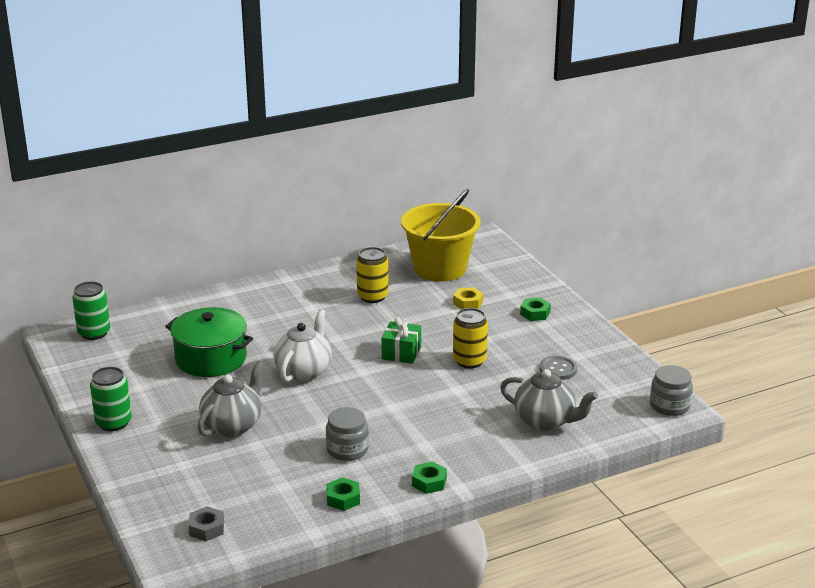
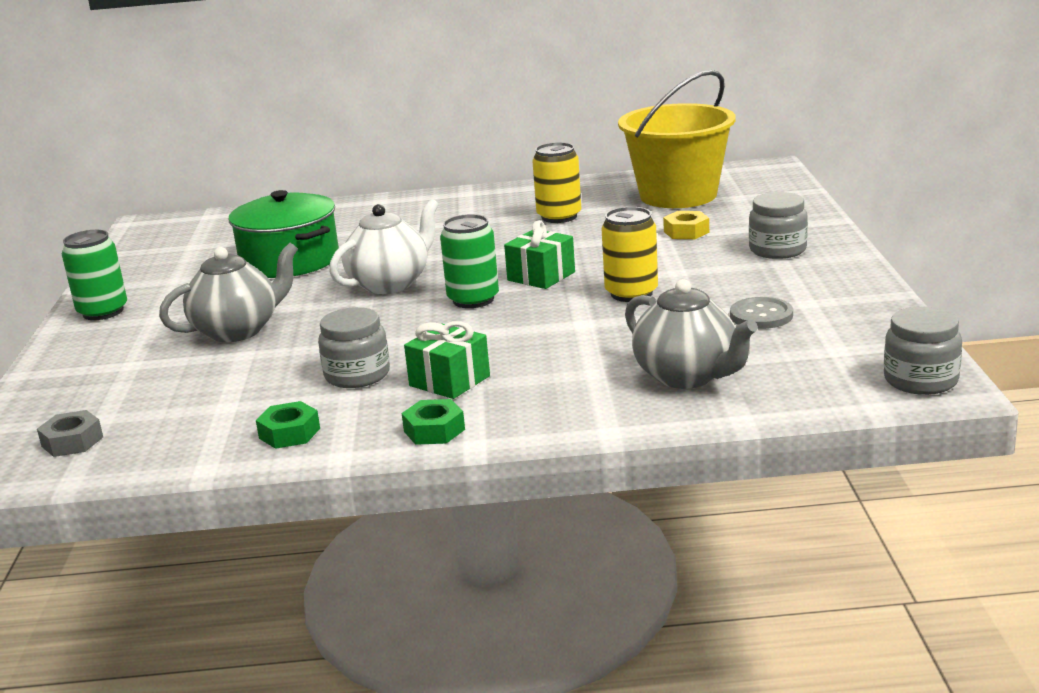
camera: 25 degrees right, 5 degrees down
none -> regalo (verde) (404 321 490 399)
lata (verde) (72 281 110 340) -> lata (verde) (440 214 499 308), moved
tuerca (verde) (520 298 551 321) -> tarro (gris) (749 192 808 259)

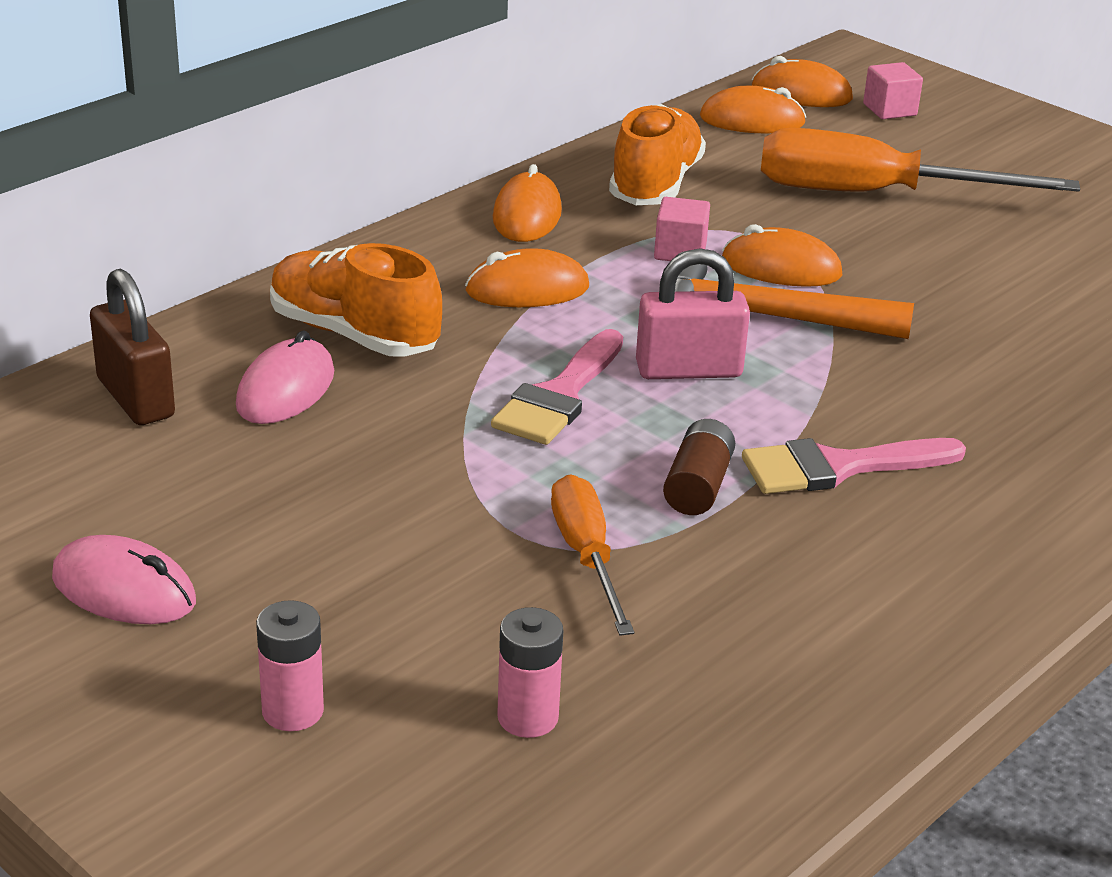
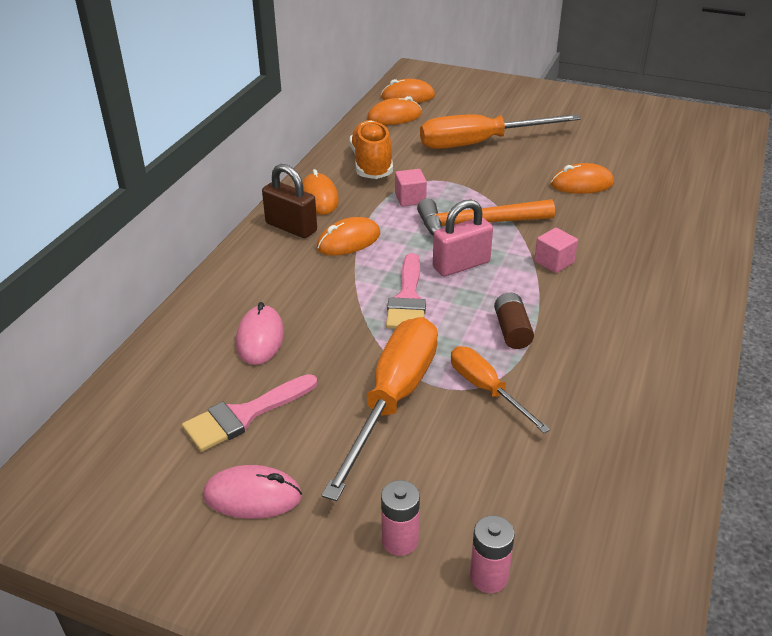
camera: 20 degrees left, 5 degrees up
zapato (naranja) (270 243 442 357) -> none
none -> destornillador (naranja) (322 317 438 501)
candado (marrón) (90 269 175 425) -> candado (marrón) (262 164 317 238), moved
pila (rosa) (497 607 563 738) -> pila (rosa) (470 515 515 593), moved
ratón (naranja) (722 224 842 287) -> ratón (naranja) (551 163 614 194), moved
pincel (rosa) (742 438 966 494) -> pincel (rosa) (182 374 317 452), moved
cubo (rosa) (863 62 923 119) -> cubo (rosa) (534 228 578 273), moved

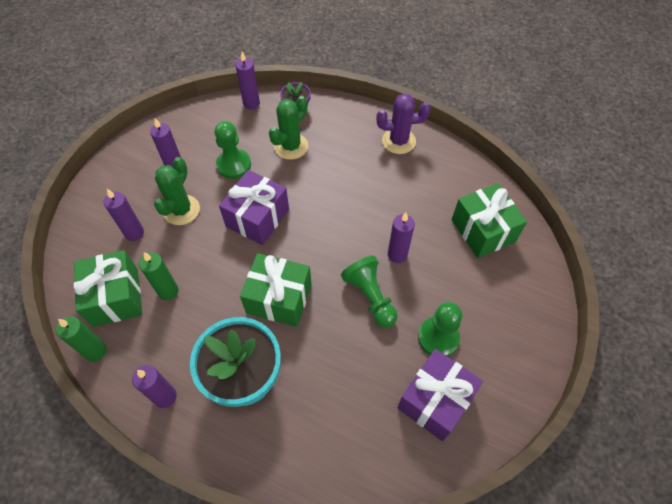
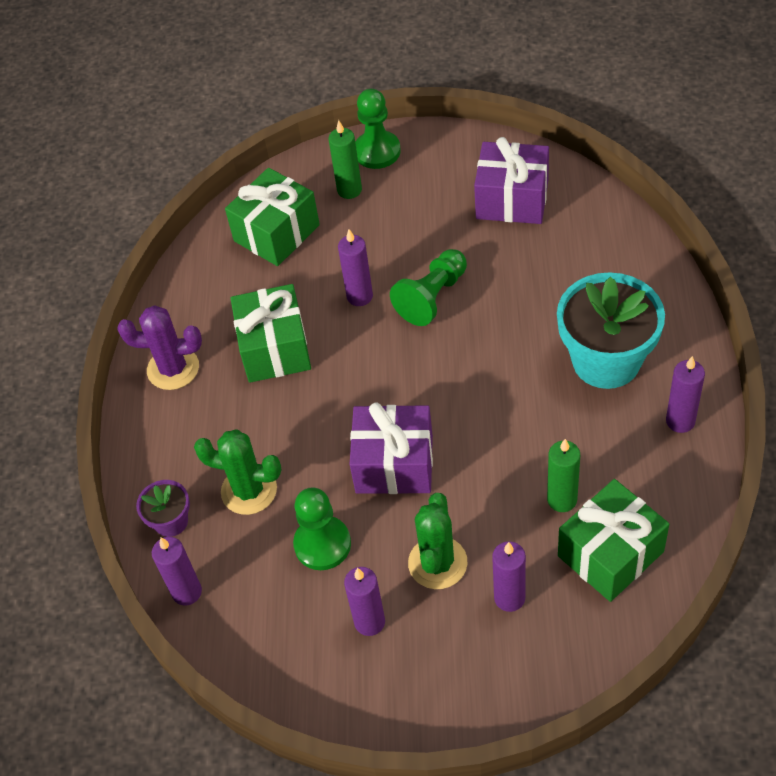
camera: 110 degrees left, 5 degrees down
vela (verde) (56 316 107 362) -> vela (verde) (328 120 362 199), moved
regalo (verde) (240 253 312 327) -> regalo (verde) (231 284 311 383), moved
peón (verde) (418 302 462 356) -> peón (verde) (355 89 401 169), moved
cactus (verde) (154 157 200 225) -> cactus (verde) (408 493 467 589), 75 degrees counterclockwise
cactus (morado) (376 93 431 154) -> cactus (morado) (117 305 202 390), 60 degrees counterclockwise

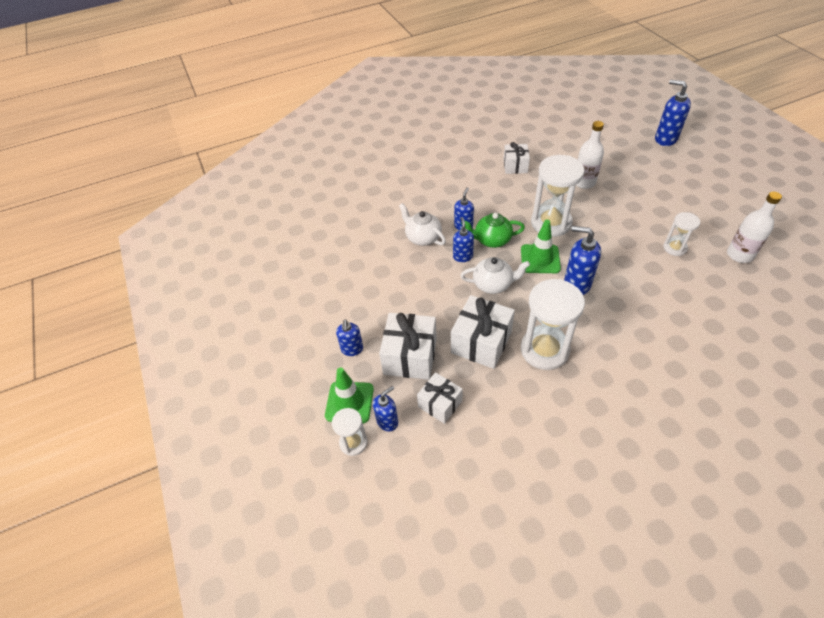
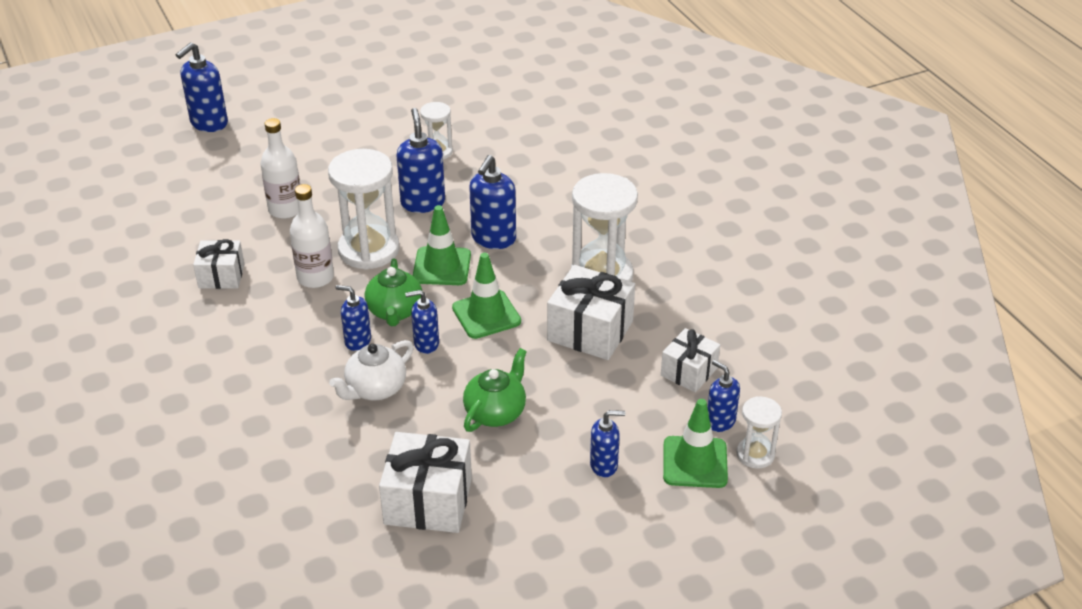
camera: 95 degrees left, 10 degrees down
none -> dispensador de jabón (azul) (397 108 445 213)
none -> tetera (verde) (463 348 527 432)
regalo (blanco) (379 313 437 380) -> regalo (blanco) (379 432 472 533), moved
botella (blanco) (727 192 782 263) -> botella (blanco) (290 184 334 288), moved
tetera (blanco) (460 257 530 294) -> cono de tráfico (verde) (452 253 521 339)

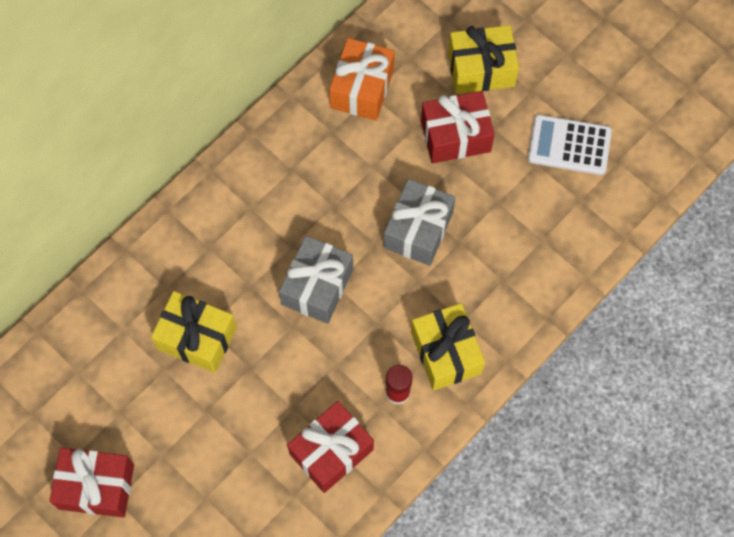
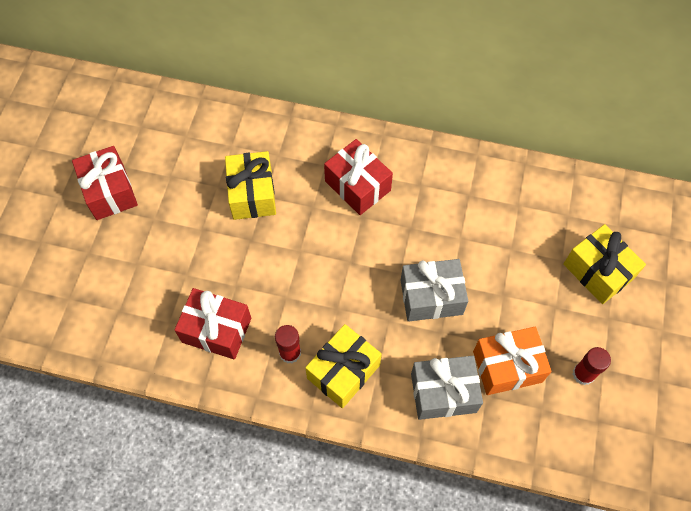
camera: 60 degrees right, 5 degrees down
regalo (gris) (279 236 353 324) -> regalo (gris) (411 356 483 420), moved
regalo (naranja) (329 38 395 121) -> regalo (naranja) (473 327 552 395), moved
regalo (rojo) (421 91 495 163) -> regalo (rojo) (324 139 393 215), moved
calculadora (blanco) (528 114 612 175) -> barra de pegamento (rojo) (572 347 611 385)

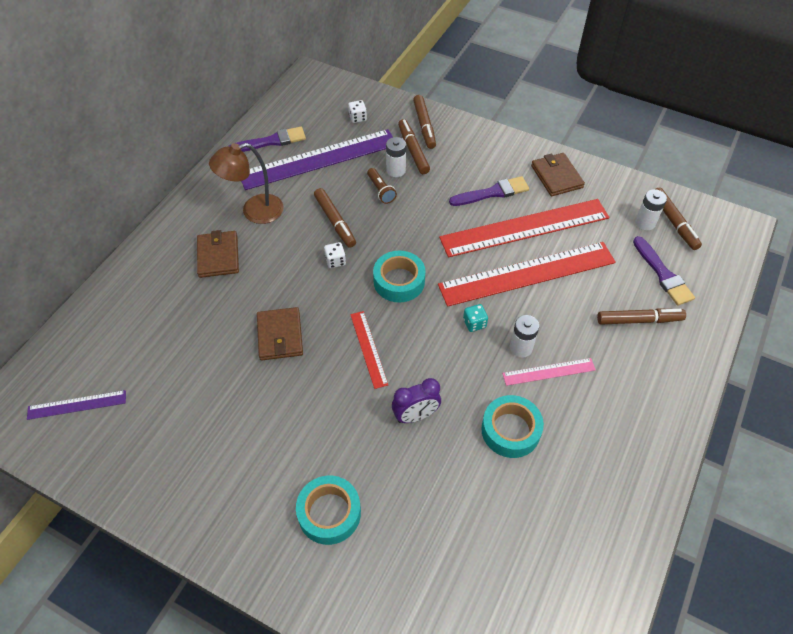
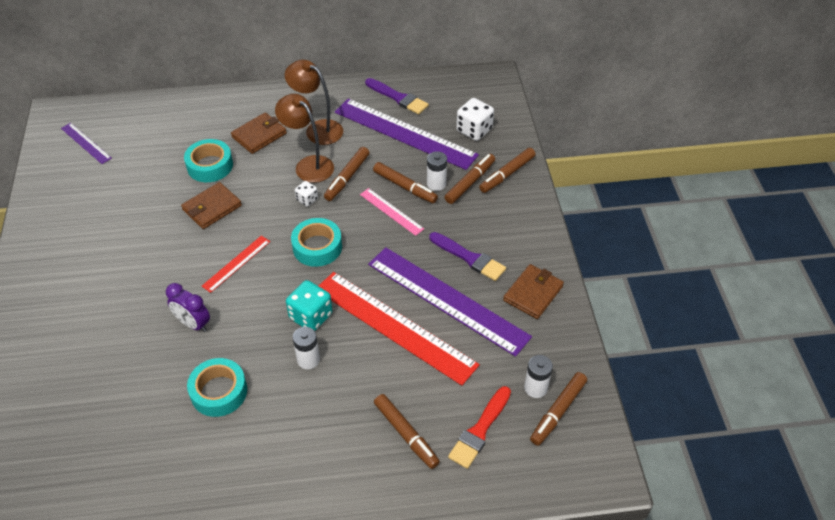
camera: 55 degrees right, 5 degrees down
none -> lámpara (marrón) (275 94 334 183)
cinta adhesiva (turquesa) (296 476 361 545) -> cinta adhesiva (turquesa) (184 139 233 182), moved
regla (rosa) (502 358 596 386) -> regla (rosa) (360 188 424 236), moved
lámpara de mano (marrón) (367 168 397 204) -> rotulador (marrón) (373 162 438 203)
regla (rojo) (439 199 609 257) -> regla (morado) (368 247 532 357)
pincel (morado) (633 236 695 306) -> pincel (rojo) (448 386 511 469)
dado (blanco) (348 100 367 123) -> dado (blanco) (456 98 494 141), x1.78
dado (turquesa) (463 304 488 332) -> dado (turquesa) (286 280 333 331), x1.78

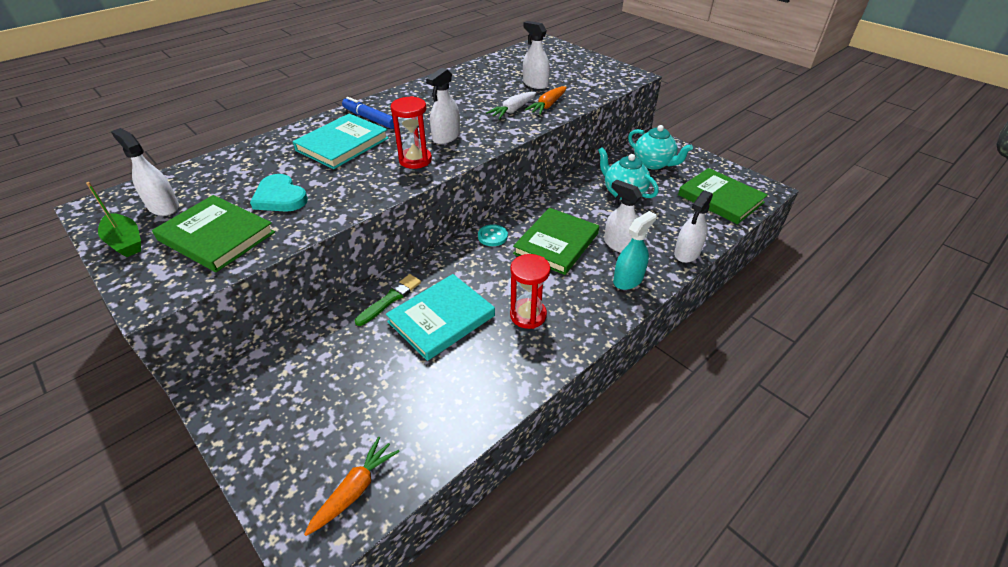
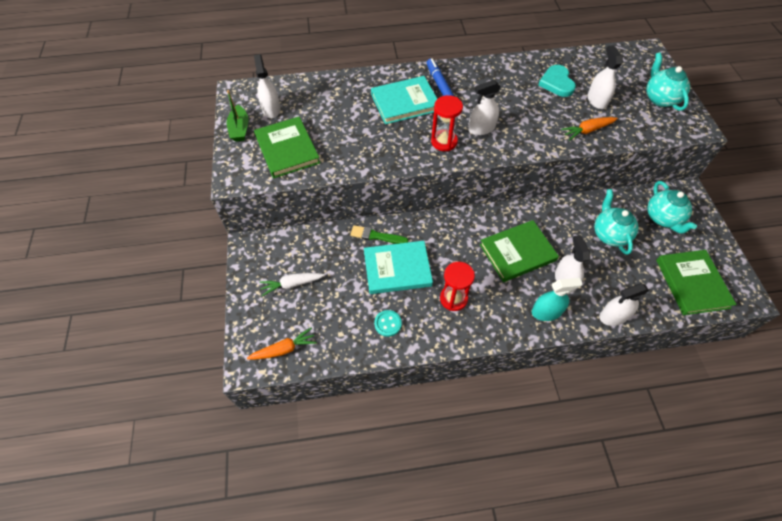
camera: 35 degrees right, 15 degrees up
none -> tetera (turquesa) (646 52 690 111)
corazón (turquesa) (250 174 308 212) -> corazón (turquesa) (538 65 576 97), moved
botón (turquesa) (478 224 508 246) -> botón (turquesa) (374 310 402 337), moved
zanahoria (blanco) (486 92 536 119) -> zanahoria (blanco) (260 273 325 296), moved
pincel (verde) (355 274 421 326) -> pincel (verde) (350 225 408 244), 150 degrees counterclockwise

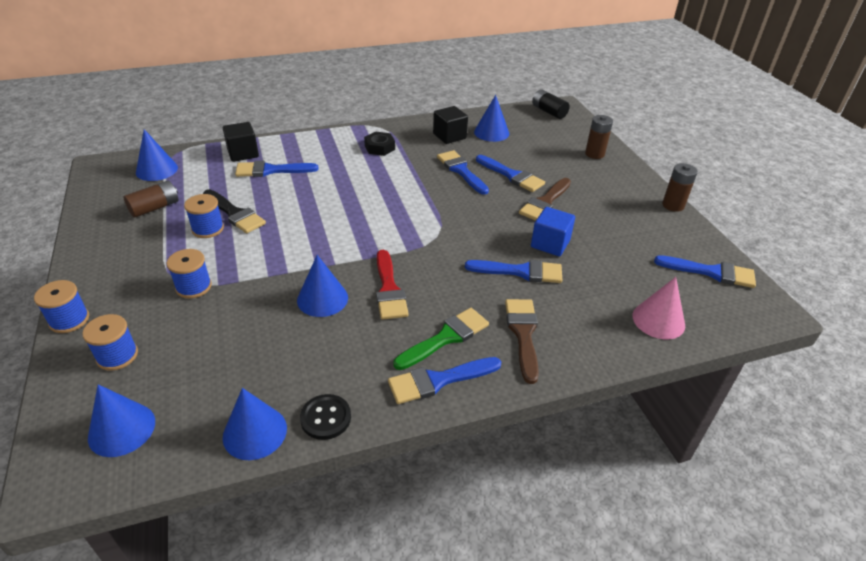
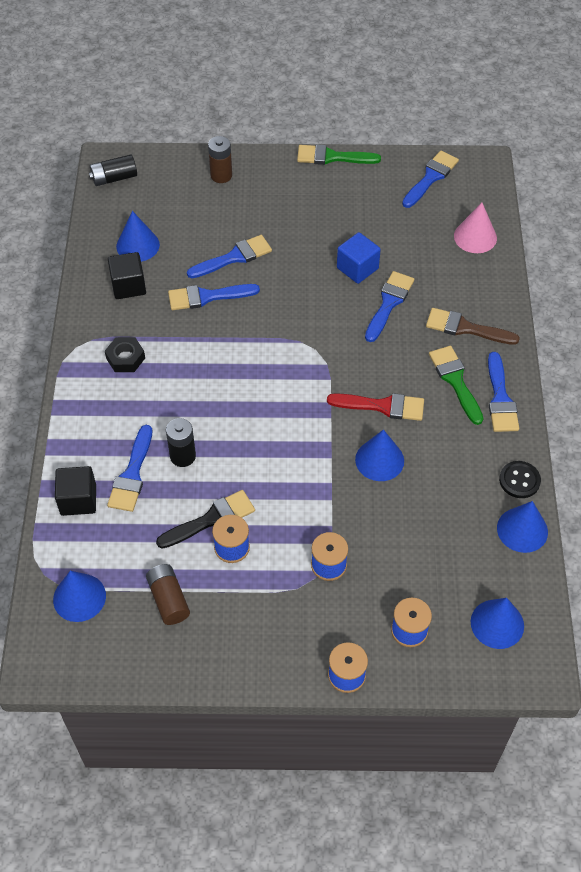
camera: 70 degrees left, 15 degrees up
pincel (marrón) (519 178 571 221) -> none
none -> pila (negro) (166 418 196 467)
pila (marrón) (662 163 698 212) -> pincel (verde) (297 144 381 165)

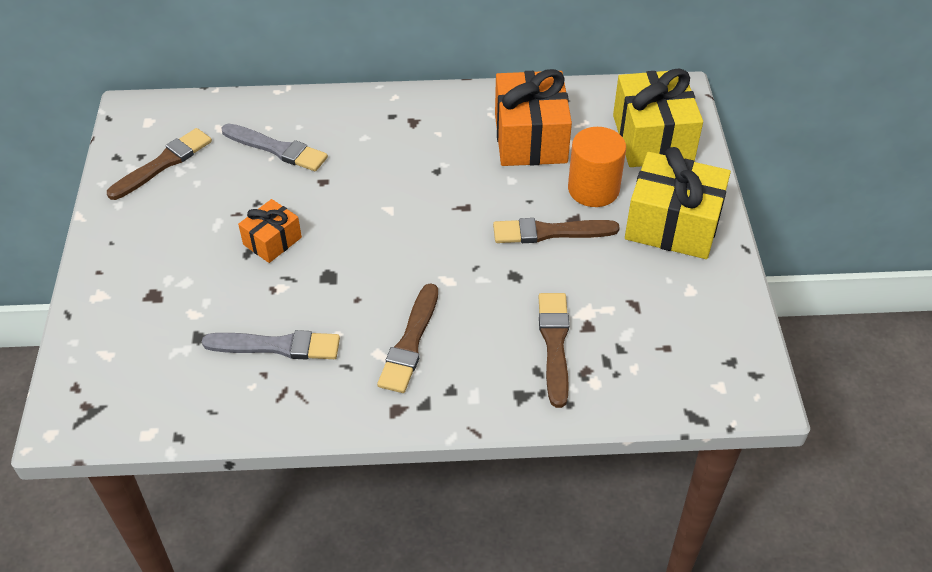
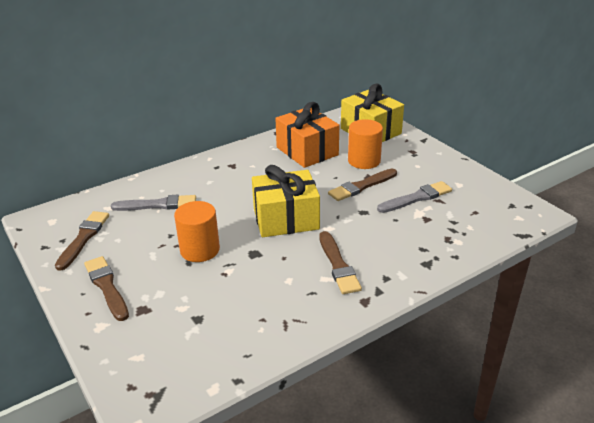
camera: 30 degrees left, 15 degrees down
pincel (gris) (202 330 340 360) -> pincel (gris) (377 181 452 213), moved
pincel (marrón) (539 293 569 408) -> pincel (marrón) (84 256 129 321), moved
regalo (amarillo) (625 147 731 259) -> regalo (amarillo) (252 165 320 237), moved
regalo (naranja) (238 199 302 263) -> cilindro (naranja) (174 201 220 262)

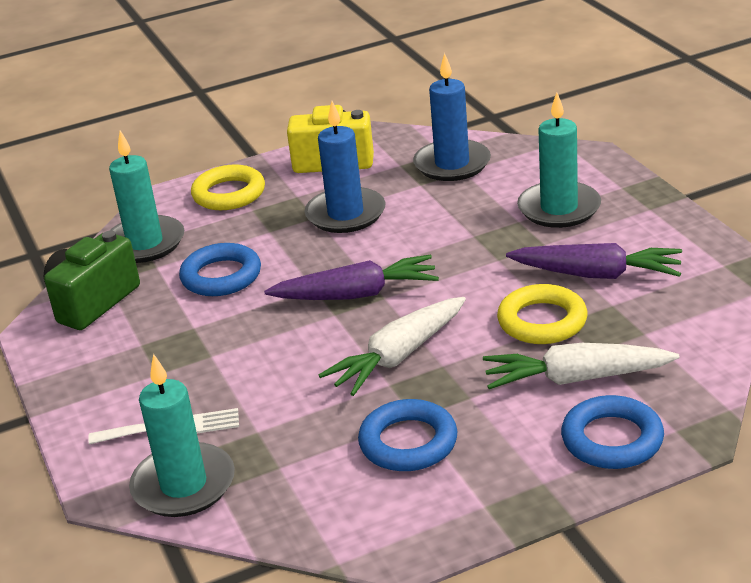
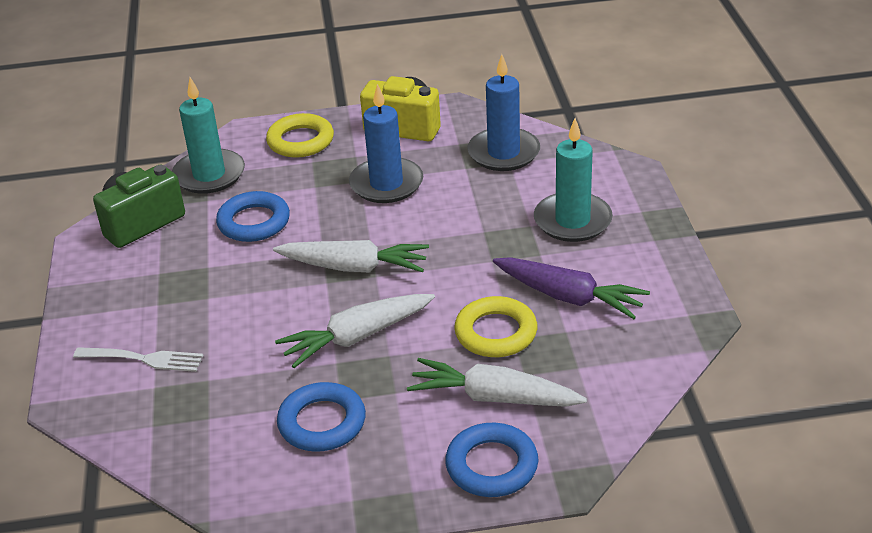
camera: 15 degrees right, 5 degrees up
vela (turquesa) (129 354 235 517) -> none
zanahoria (morado) (264 254 439 300) -> zanahoria (blanco) (273 240 429 272)

